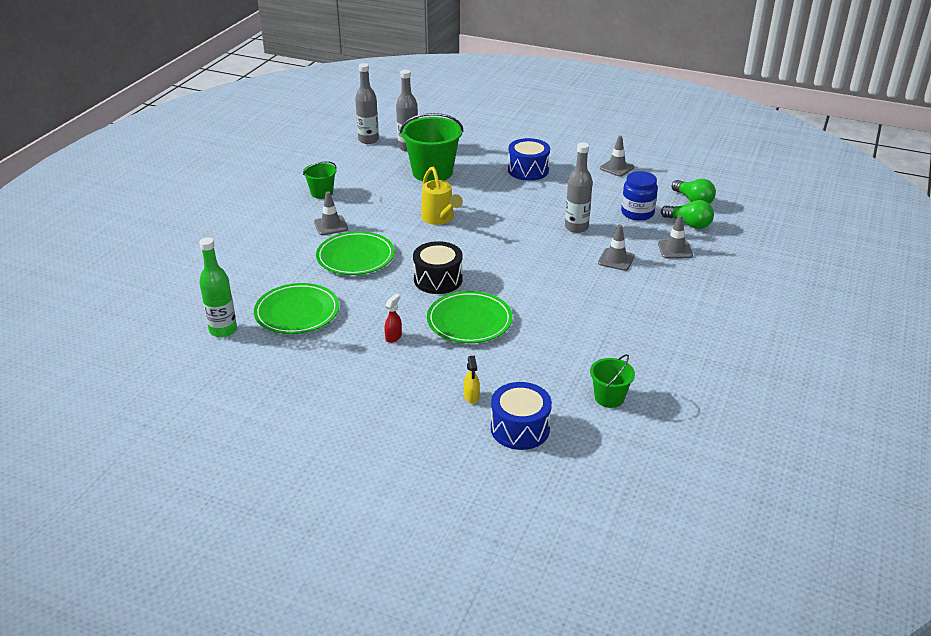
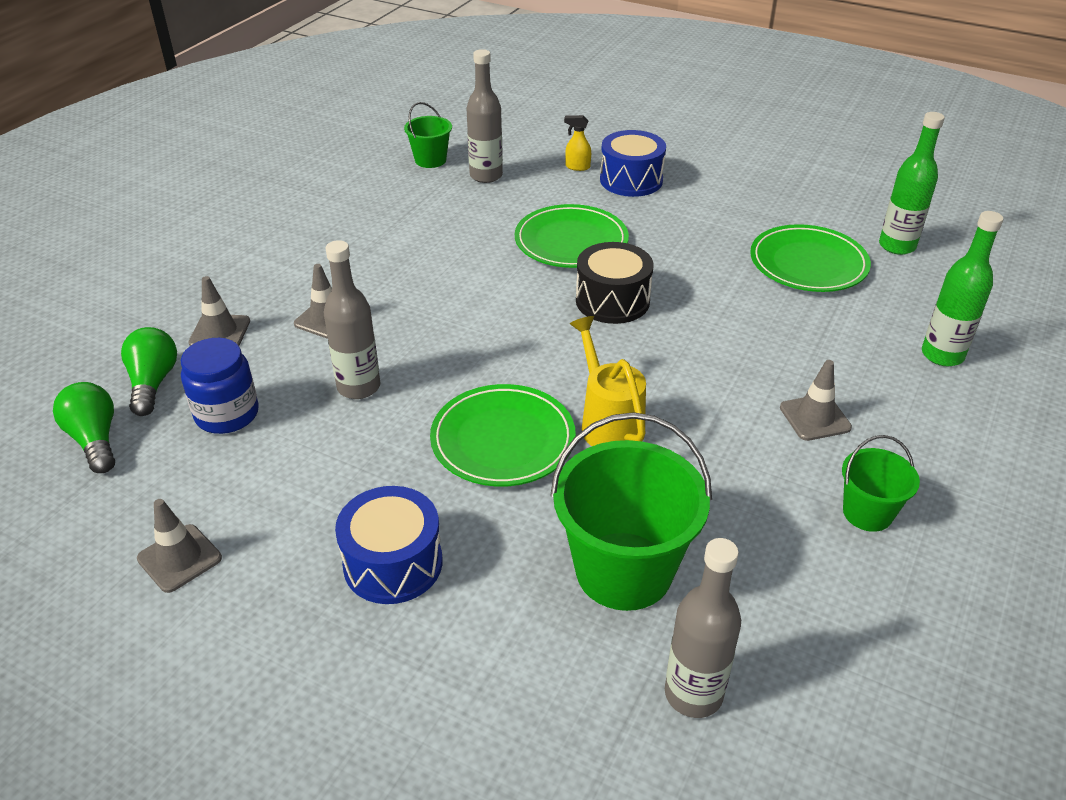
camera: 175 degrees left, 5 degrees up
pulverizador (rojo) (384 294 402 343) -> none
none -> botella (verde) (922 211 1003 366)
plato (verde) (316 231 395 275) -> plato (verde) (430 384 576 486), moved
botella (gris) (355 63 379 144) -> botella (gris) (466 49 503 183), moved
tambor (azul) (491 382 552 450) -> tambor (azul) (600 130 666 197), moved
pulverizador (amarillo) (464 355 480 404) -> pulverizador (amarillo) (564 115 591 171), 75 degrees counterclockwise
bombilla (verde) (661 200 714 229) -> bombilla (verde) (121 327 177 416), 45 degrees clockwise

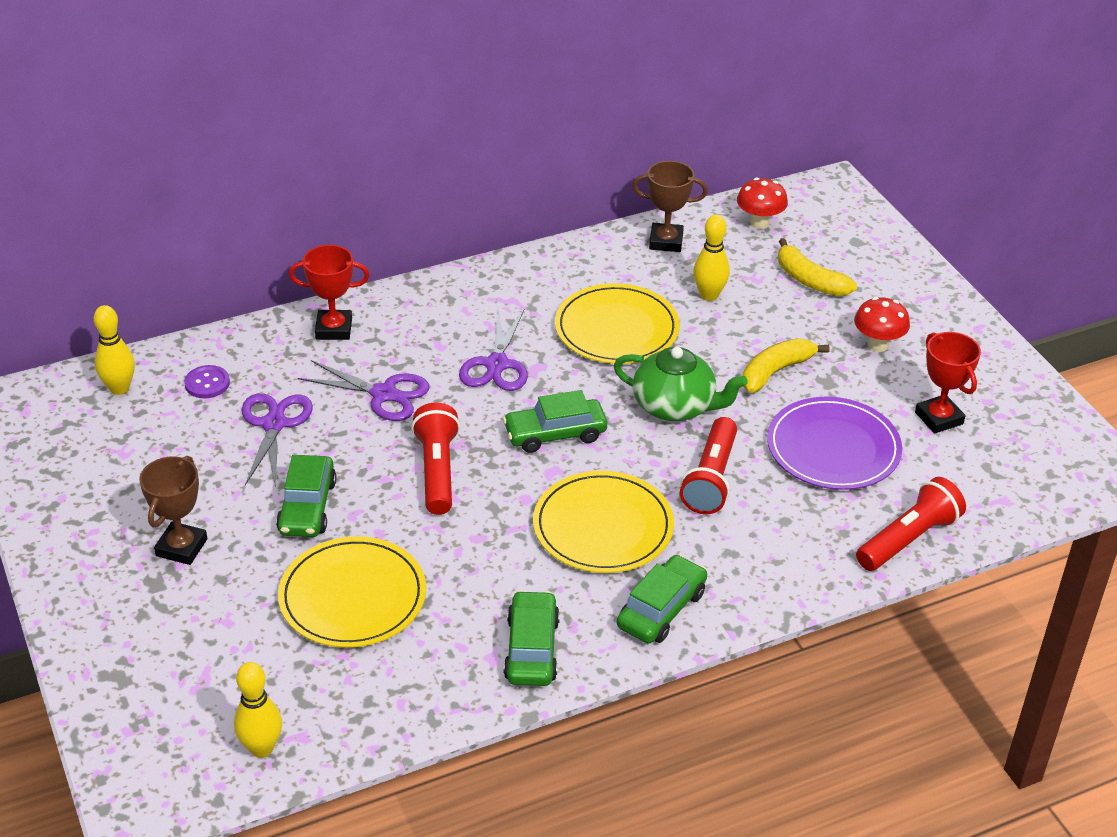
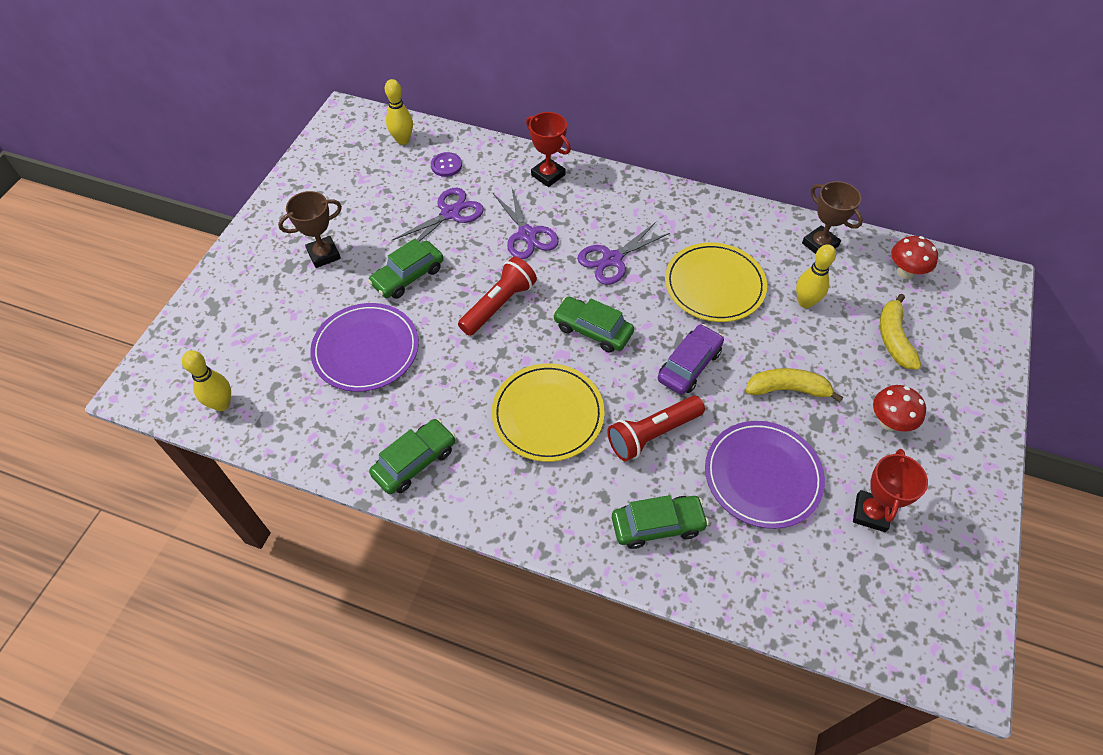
camera: 45 degrees right, 15 degrees up
lámpara de mano (rojo) (856 477 966 571) -> none
coche (verde) (617 554 707 643) -> coche (verde) (612 495 709 549), moved
tetera (verde) (613 347 748 421) -> coche (morado) (658 324 724 395)
plato (amarillo) (278 536 426 648) -> plato (morado) (310 303 419 392)

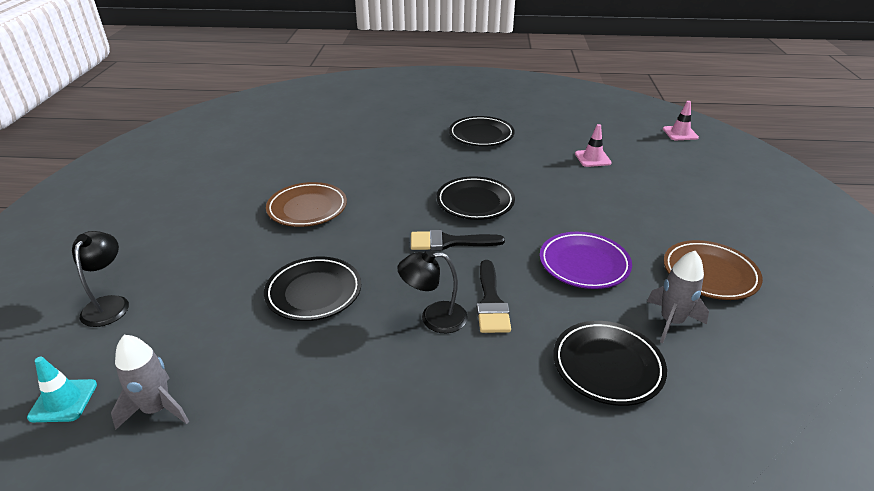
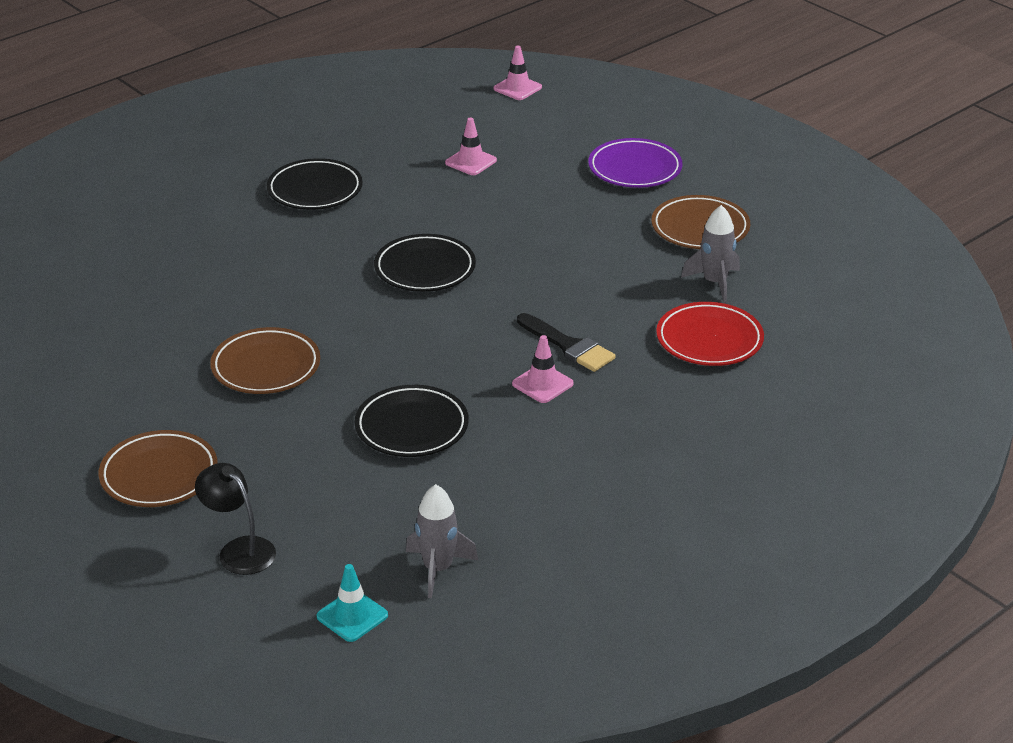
camera: 45 degrees left, 0 degrees up
pincel (negro) (411 230 505 251) -> none
none -> plato (marrón) (99 430 218 507)
plato (morado) (540 232 632 289) -> plato (morado) (588 138 682 188), moved
lámpara (negro) (397 250 468 333) -> cono de tráfico (rosa) (512 335 574 403)
plato (negro) (553 321 667 406) -> plato (rojo) (656 302 764 366)

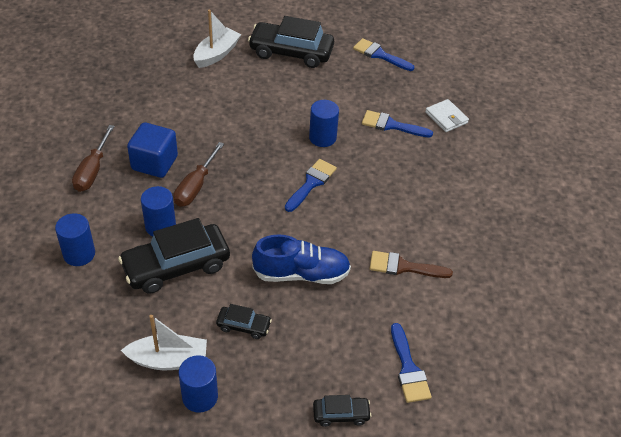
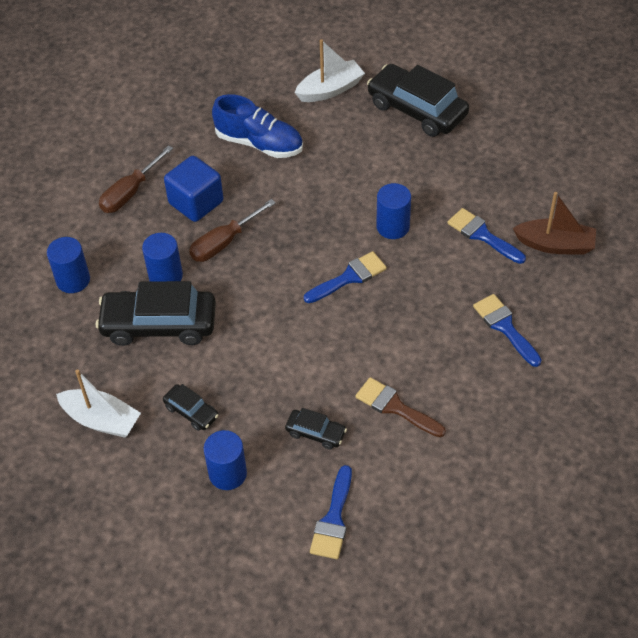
camera: 30 degrees right, 5 degrees up
cilindro (azul) (179 355 218 413) -> cilindro (azul) (204 430 247 490), moved
zapato (azul) (252 234 351 284) -> zapato (azul) (212 94 303 158), moved
coche (negro) (313 395 372 427) -> coche (negro) (285 408 347 450), moved
pincel (azul) (353 38 415 71) -> pincel (azul) (473 294 542 367), moved
cartera (blanco) (425 99 469 132) -> barco (marrón) (513 192 596 255)

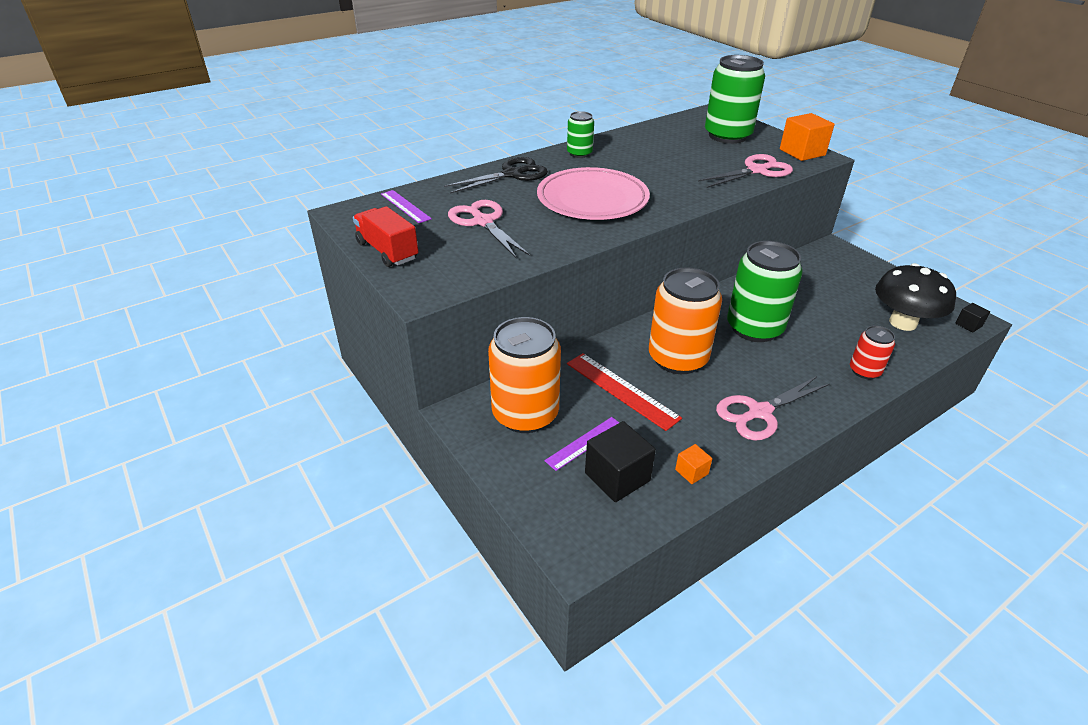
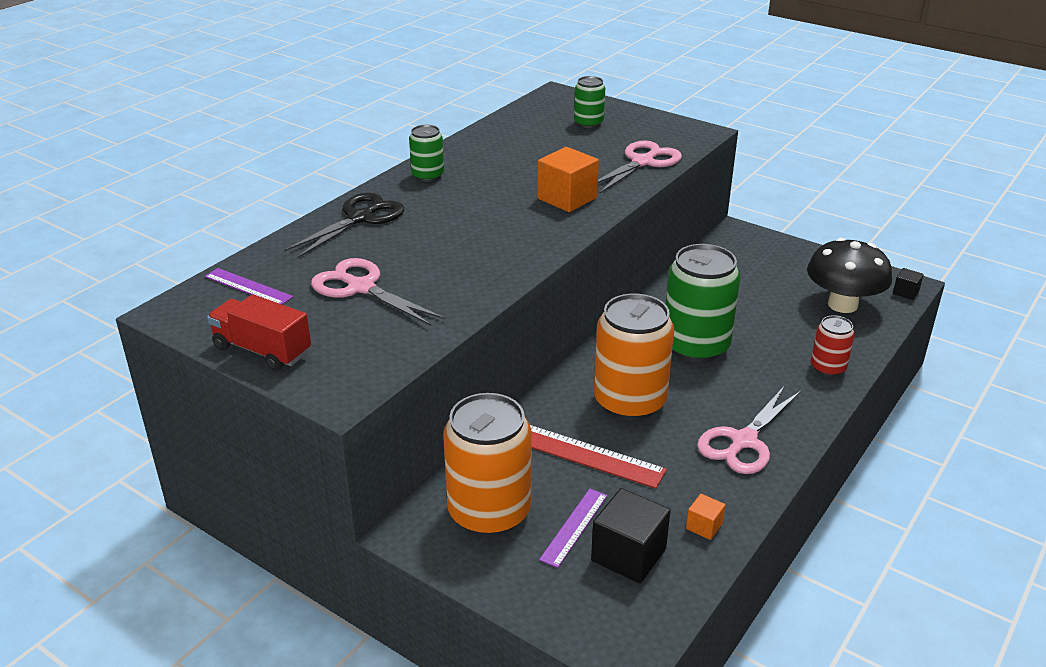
camera: 20 degrees left, 5 degrees down
plato (rosa) (537 167 650 220) -> none
cubo (naranja) (780 113 835 161) -> cubo (naranja) (537 147 599 212), moved
lata (verde) (705 55 765 144) -> lata (verde) (574 76 605 128), x0.51

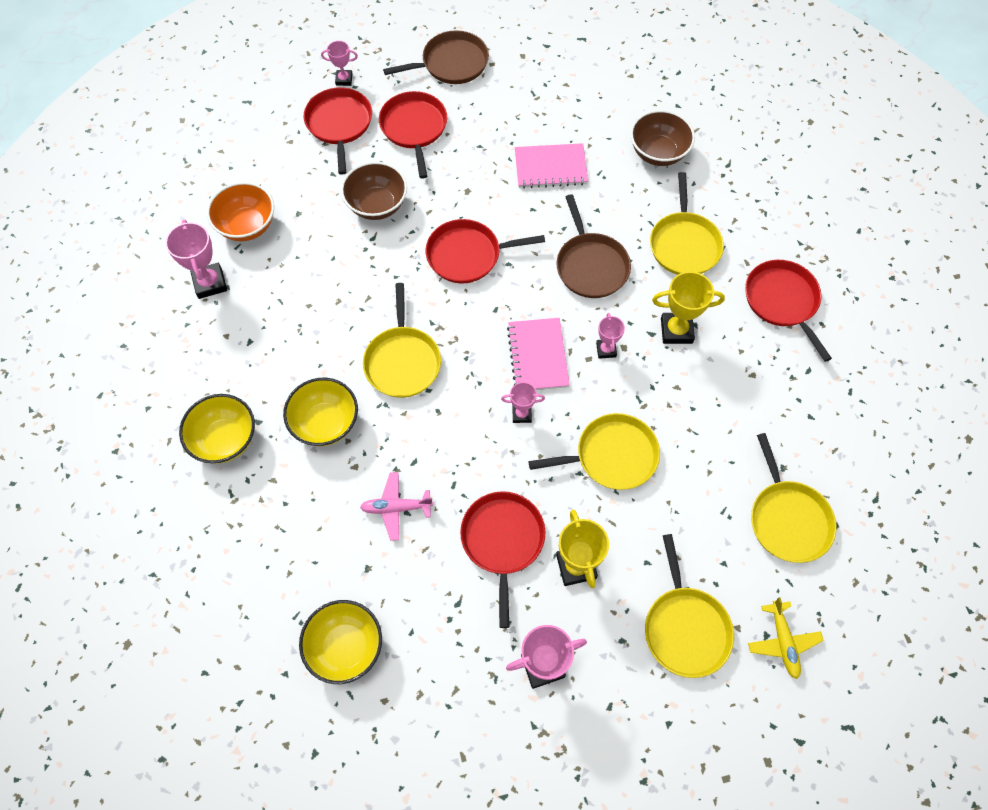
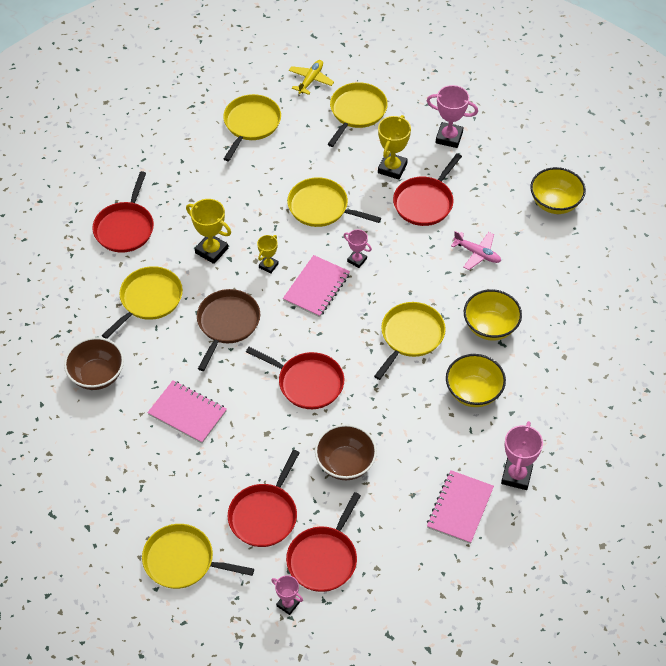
camera: 145 degrees left, 10 degrees down
cuenco (amarillo) (179 394 255 464) -> cuenco (amarillo) (446 354 506 407), moved
cuenco (naranja) (207 182 274 241) -> cuaderno (rosa) (427 470 494 544)
sartén (marrón) (383 30 489 84) -> sartén (amarillo) (142 524 254 589)
trofeo (rosa) (596 313 625 359) -> trofeo (amarillo) (257 235 279 274)

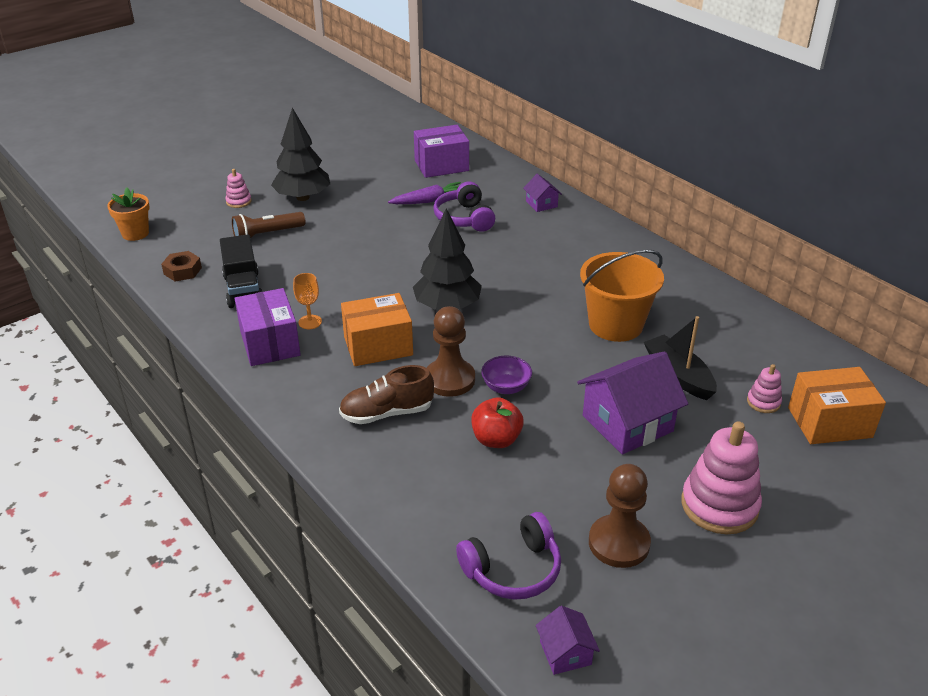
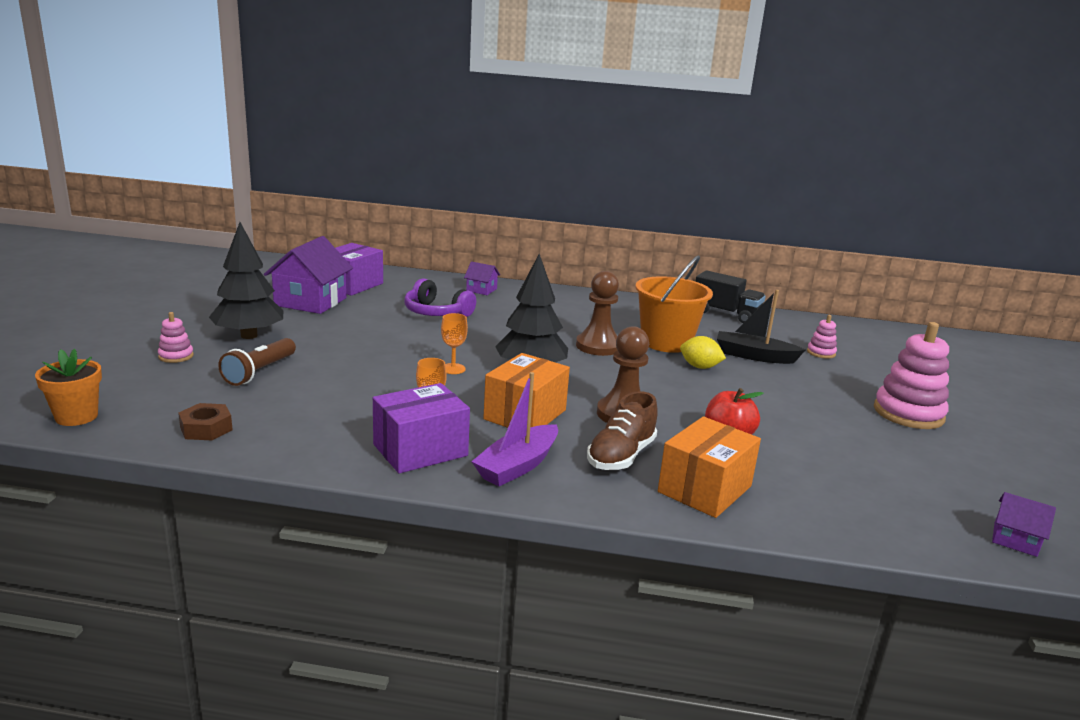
camera: 45 degrees left, 15 degrees down
zanahoria (morado) (388 182 461 204) -> none
auriculares (morado) (456 512 561 600) -> none
cuenco (morado) (481 356 532 394) -> none
none -> copa (naranja) (441 313 468 374)
none -> barco (morado) (471 372 558 486)
none -> limón (amarillo) (680 336 726 369)
camión (negro) (220 235 263 308) -> camión (negro) (695 270 766 323), moved
casa (morado) (577 351 688 454) -> casa (morado) (264 236 353 314), moved
peón (marrón) (589 464 651 568) -> peón (marrón) (576 271 619 356), moved
caja (naranja) (788 367 886 444) -> caja (naranja) (658 416 761 518), moved
caja (morado) (235 288 301 366) -> caja (morado) (373 383 470 474), 60 degrees counterclockwise

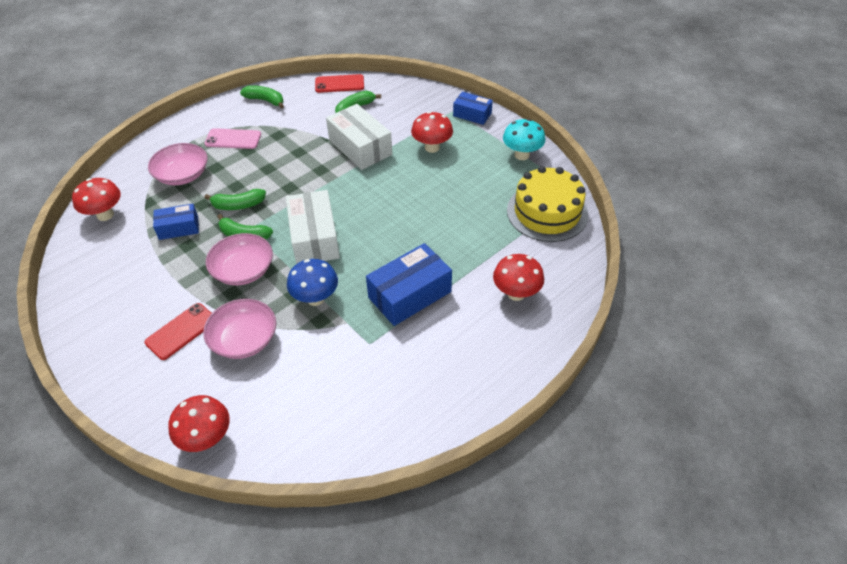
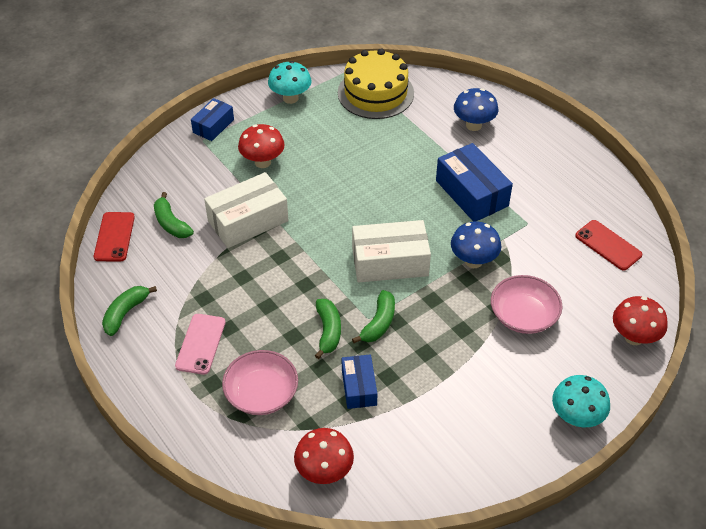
camera: 85 degrees left, 0 degrees up
cuenco (rosa) (206 233 273 285) -> none
none -> seta (turquesa) (552 375 610 427)
móvil (rojo) (145 303 212 360) -> móvil (rojo) (575 220 642 271), moved
seta (rojo) (493 254 544 301) -> seta (azul) (454 88 498 131)

